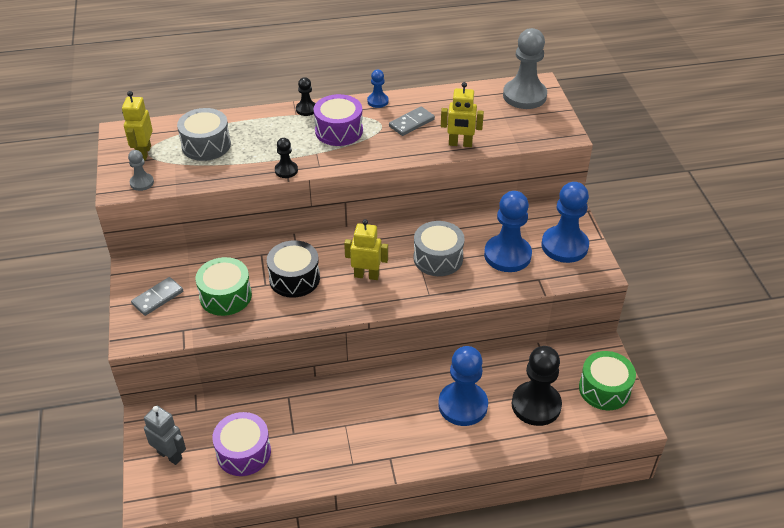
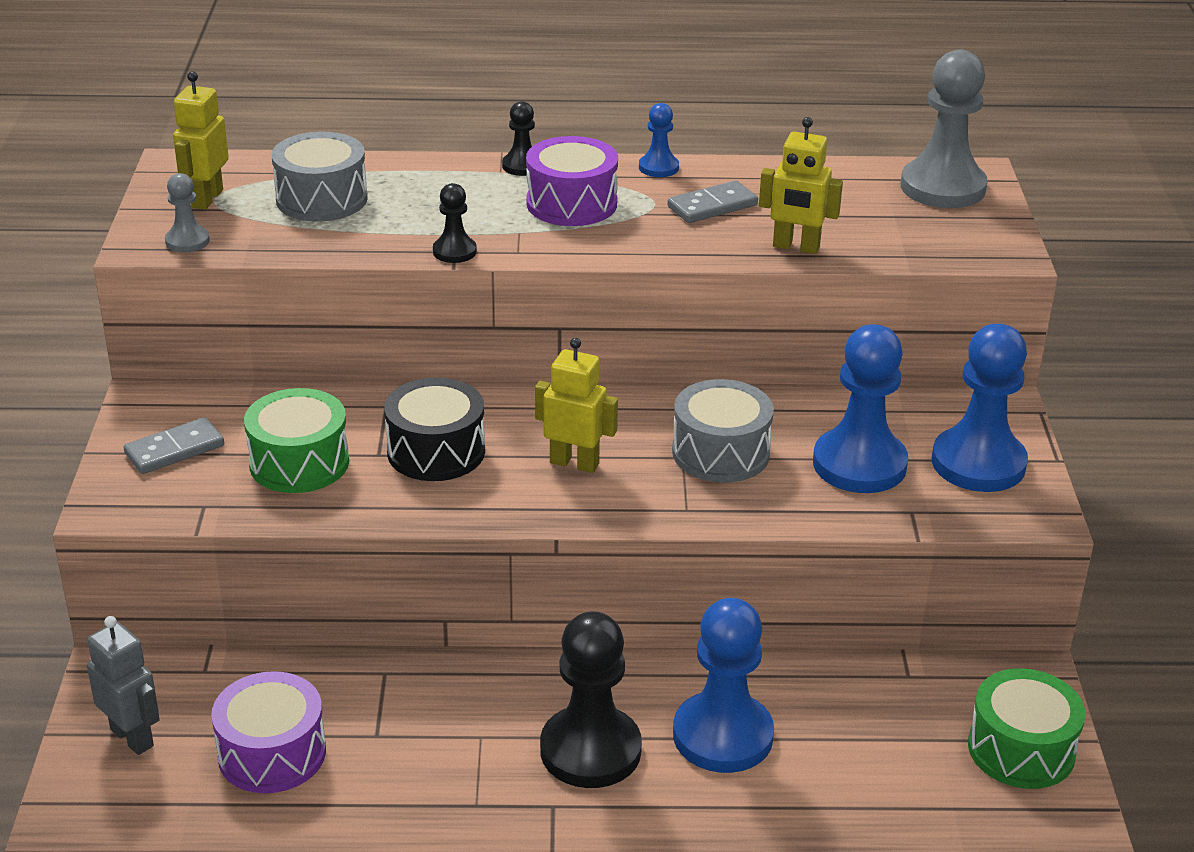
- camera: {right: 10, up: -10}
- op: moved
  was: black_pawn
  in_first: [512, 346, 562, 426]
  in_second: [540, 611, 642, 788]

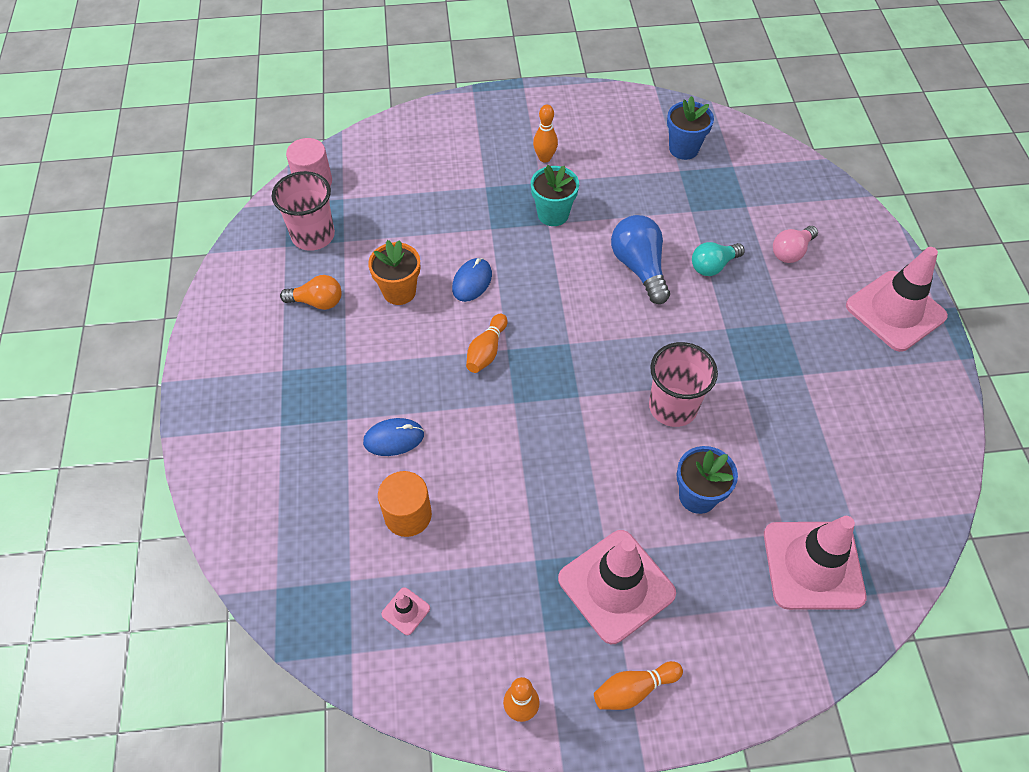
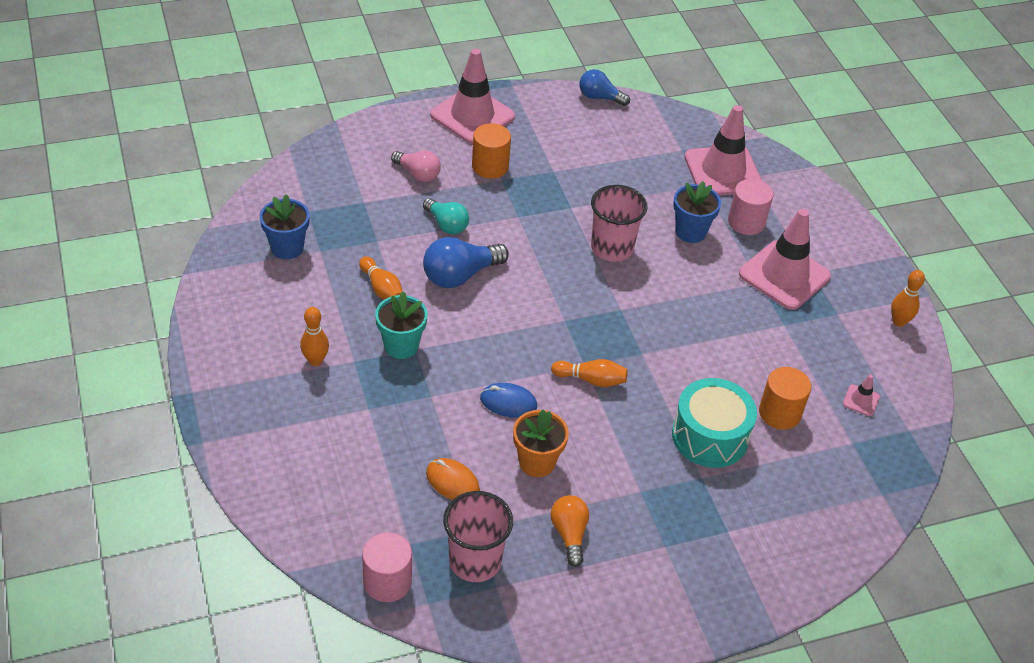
- camera: {right: -105, up: -10}
- op: replaced
  was: blue_mouse
  now: turquoise_drum
  in_first: [363, 418, 424, 456]
  in_second: [672, 378, 757, 468]
- op: moved
  was: orange_bowling_pin
  in_first: [594, 661, 683, 710]
  in_second: [359, 256, 403, 300]
- op: added
  now: blue_light_bulb
  in_second: [579, 69, 630, 106]
- op: added
  now: orange_cylinder
  in_second: [472, 123, 511, 179]
- op: added
  now: pink_cylinder
  in_second: [728, 179, 773, 235]
- op: added
  now: orange_mouse
  in_second: [426, 458, 480, 500]

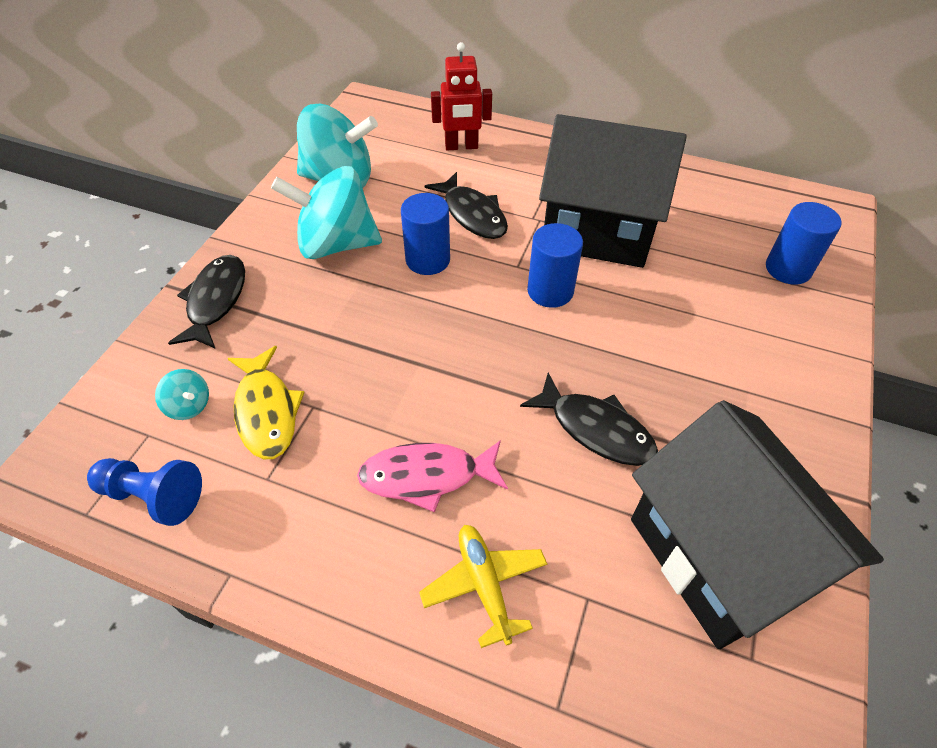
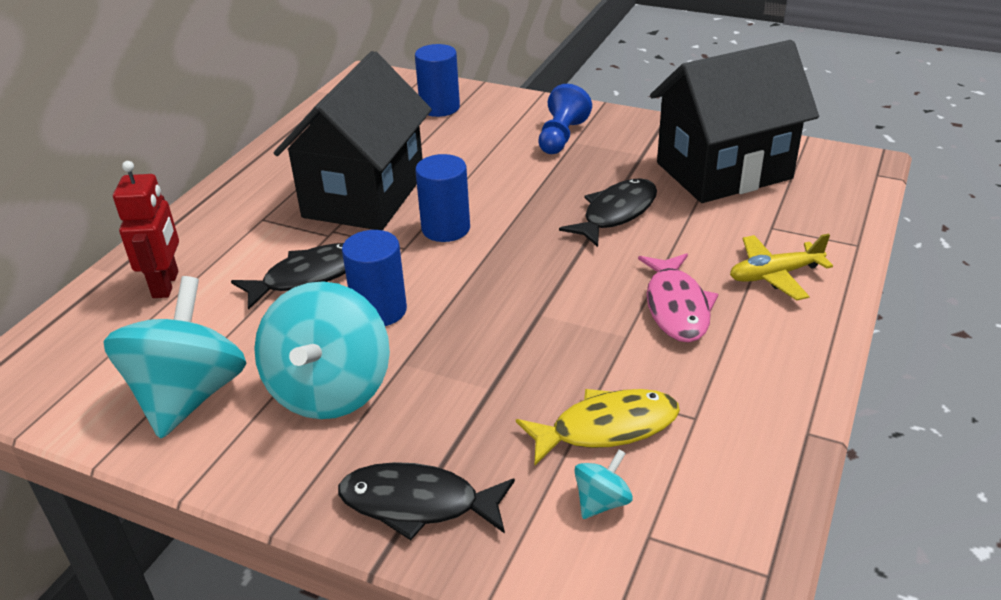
- camera: {right: -85, up: -15}
- op: moved
  was: blue_pawn
  in_first: [87, 458, 202, 526]
  in_second: [538, 84, 592, 154]

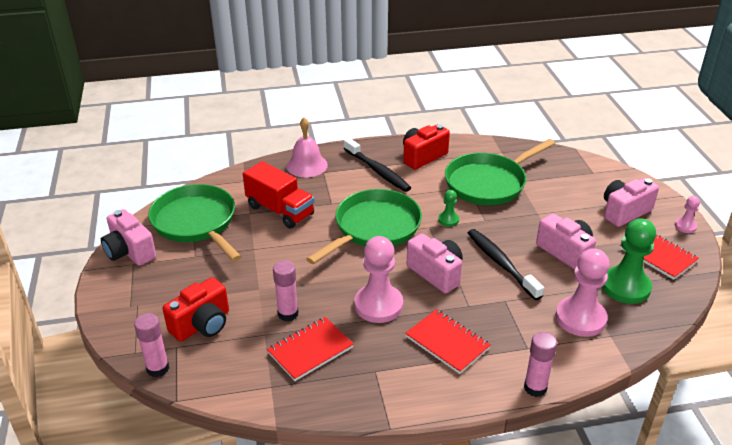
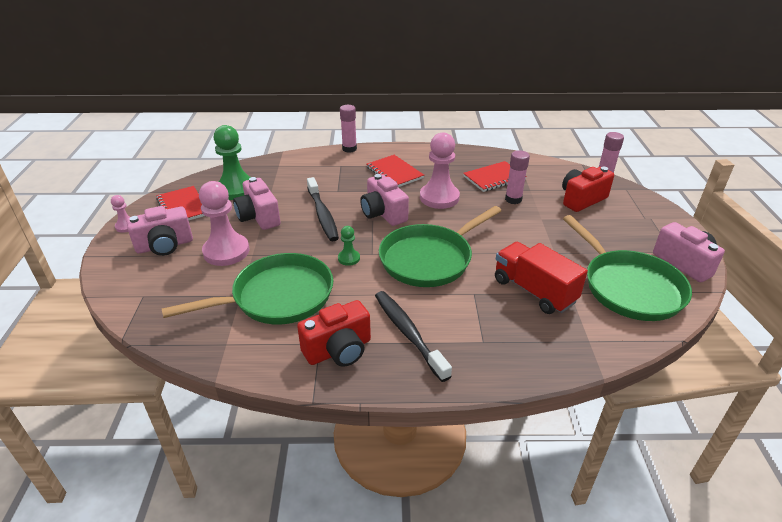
- camera: {right: -170, up: 0}
- op: removed
  was: pink_bell
  in_first: [286, 117, 328, 177]
- op: moved
  was: pink_pawn
  in_first: [556, 248, 610, 337]
  in_second: [199, 181, 249, 266]

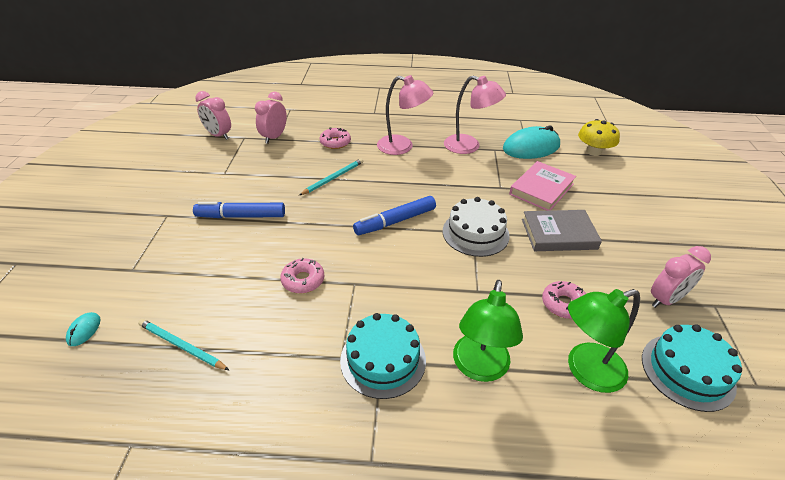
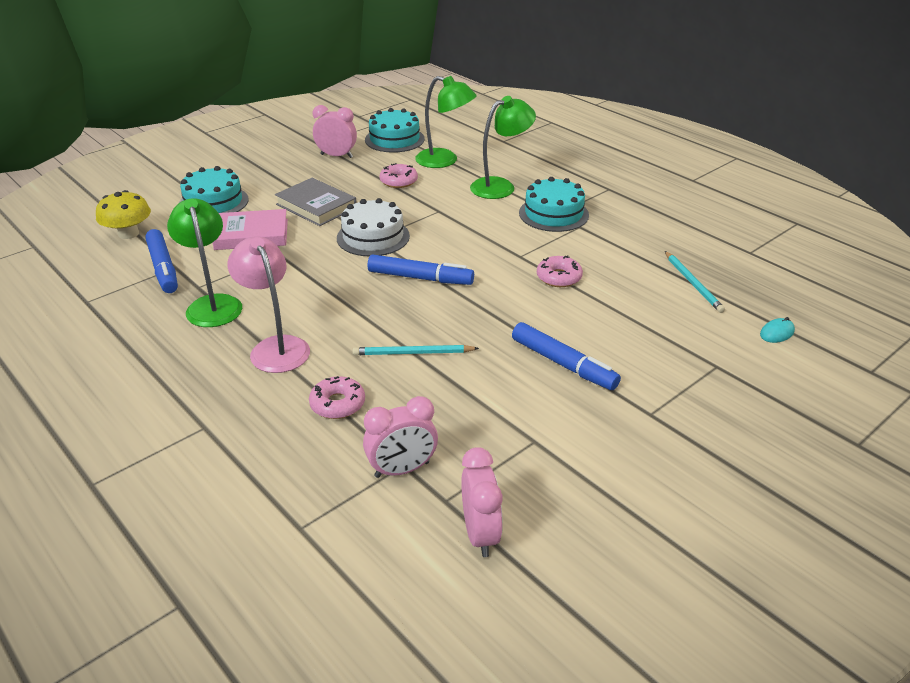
- camera: {right: -135, up: -5}
- op: recoloured
  was: pink_lamp
  now: green_lamp
  in_first: [444, 75, 506, 154]
  in_second: [167, 198, 242, 327]
- op: replaced
  was: turquoise_mouse
  now: blue_marker
  in_first: [503, 125, 560, 159]
  in_second: [145, 229, 178, 293]
- op: added
  now: turquoise_cake
  in_second: [179, 166, 248, 213]

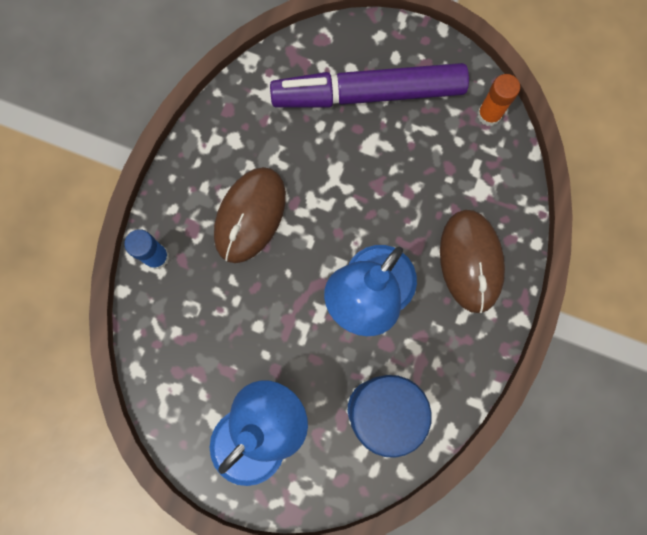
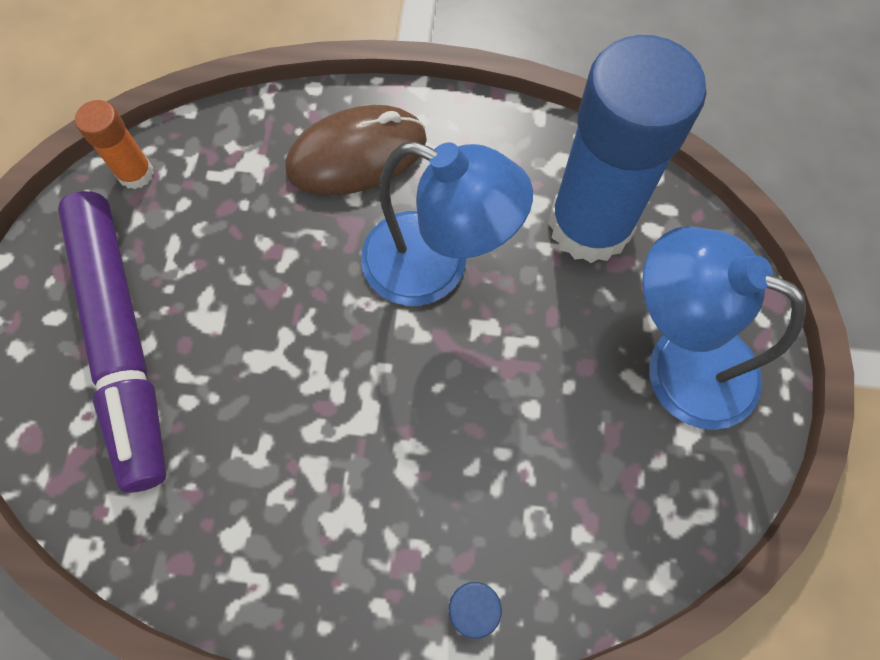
- camera: {right: -105, up: -10}
- op: removed
  was: brown_mouse
  in_first: [214, 167, 286, 263]

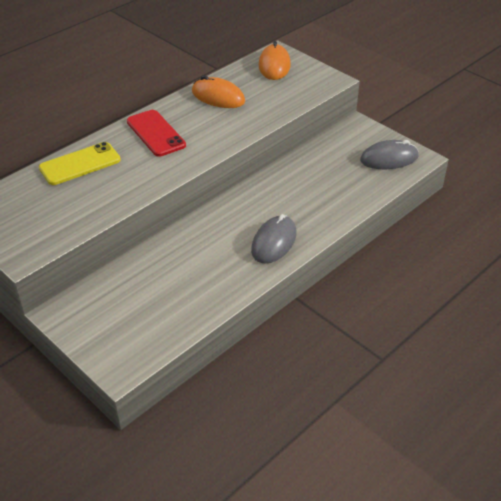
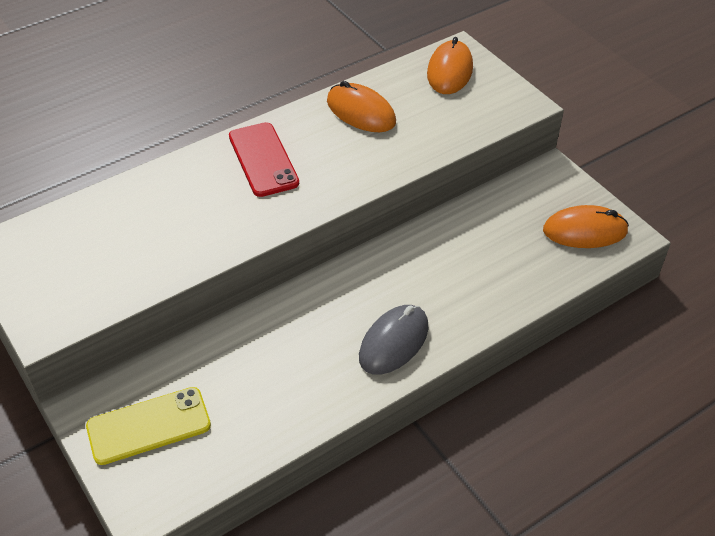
- camera: {right: 10, up: 5}
- op: recoloured
  was: grey_mouse
  now: orange_mouse
  in_first: [360, 140, 419, 169]
  in_second: [543, 205, 629, 248]
- op: moved
  was: yellow_phone
  in_first: [39, 142, 121, 185]
  in_second: [86, 387, 211, 465]

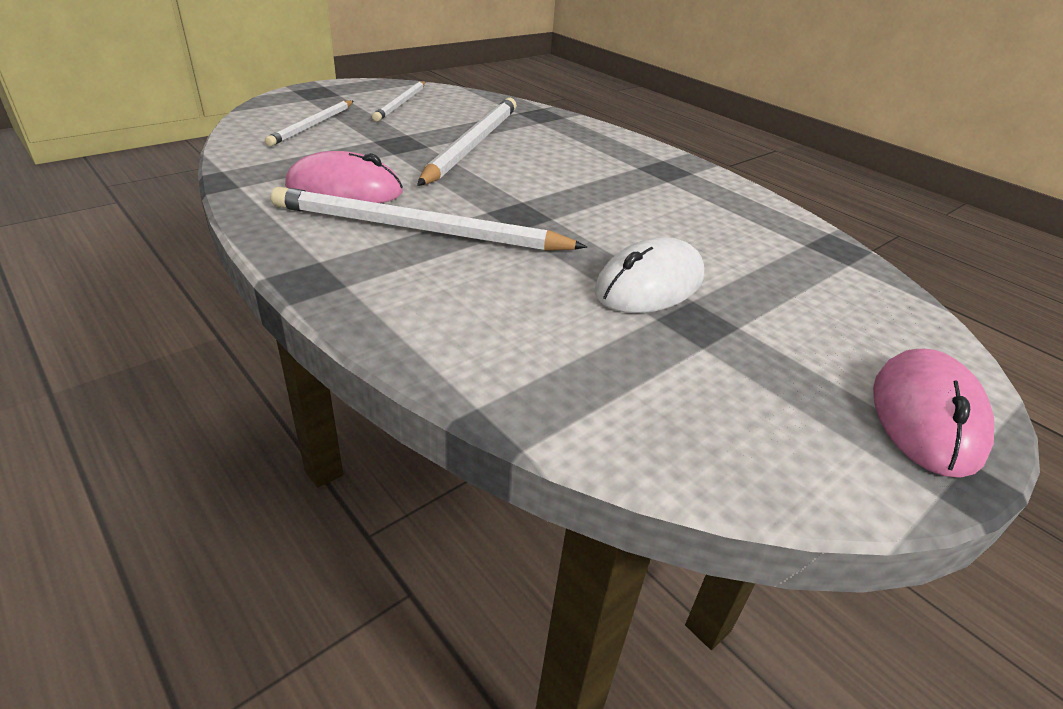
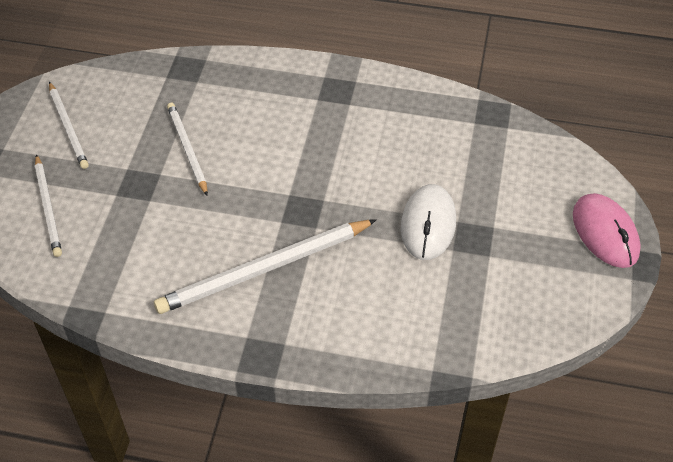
- camera: {right: -35, up: 15}
- op: resized
  was: white_pencil
  in_first: [417, 98, 517, 186]
  in_second: [167, 103, 208, 196]
  ratio: 0.59
- op: removed
  was: pink_mouse
  in_first: [285, 151, 403, 203]

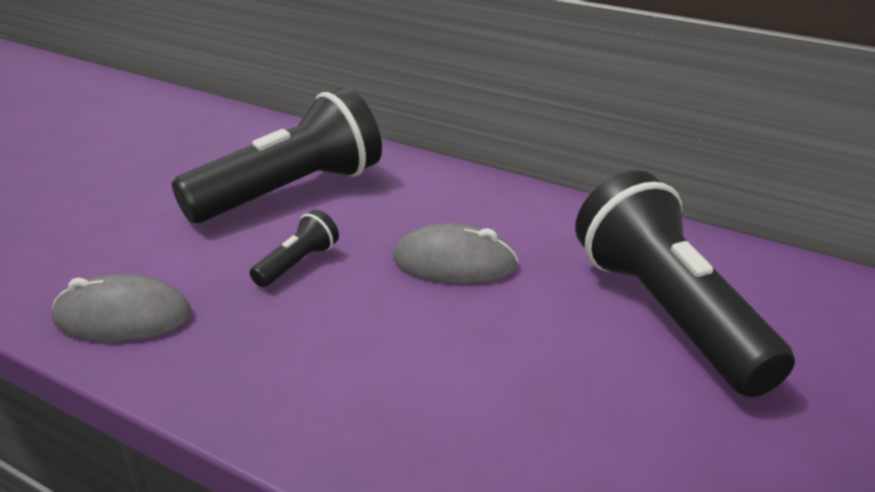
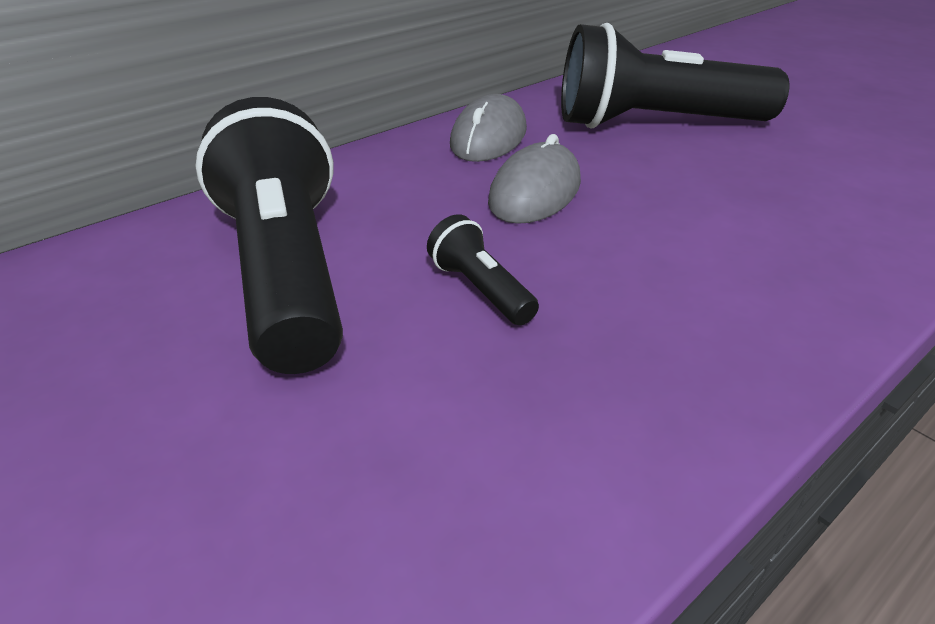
- camera: {right: -70, up: 5}
- op: moved
  was: grey_mouse
  in_first: [52, 274, 192, 342]
  in_second: [450, 94, 527, 162]

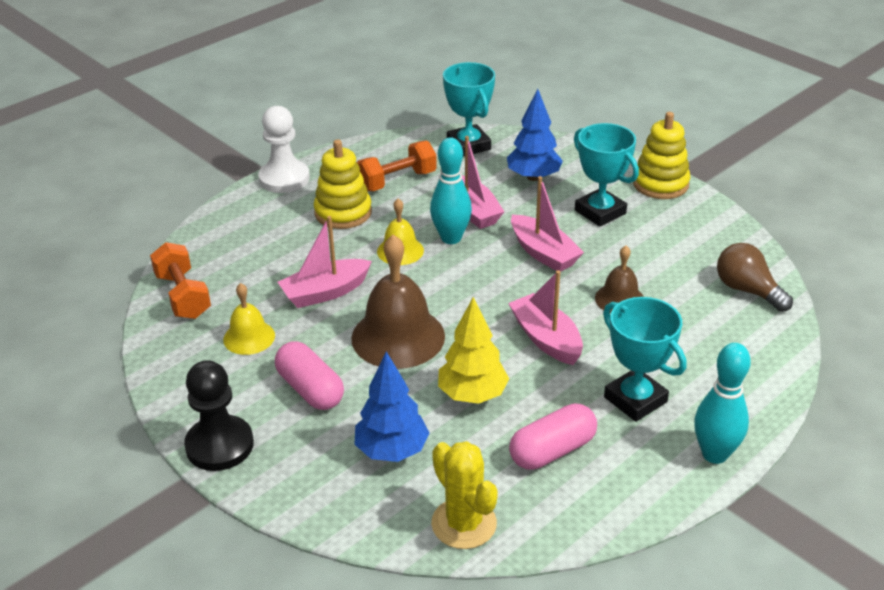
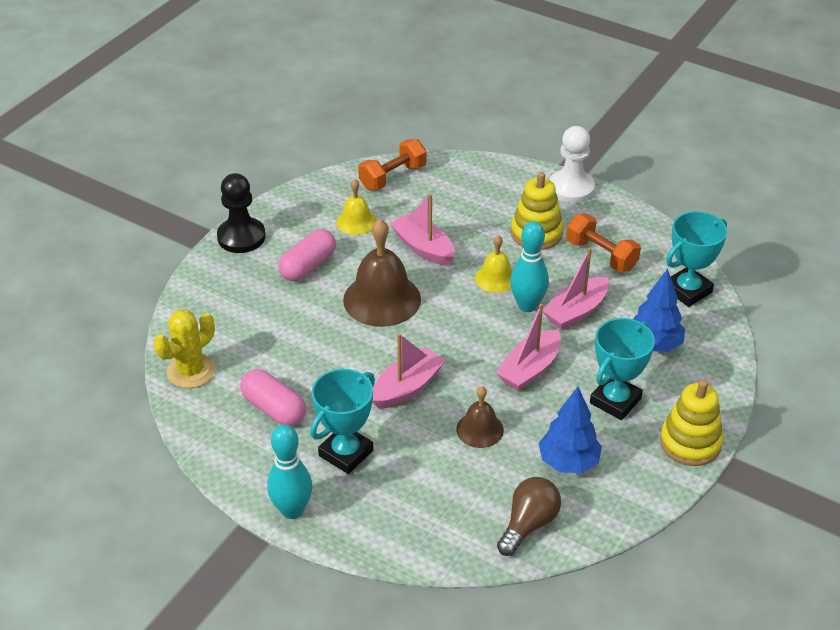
- camera: {right: 75, up: 5}
- op: removed
  was: yellow_tree
  in_first: [438, 297, 509, 404]
- op: moved
  was: blue_tree
  in_first: [354, 351, 430, 462]
  in_second: [539, 387, 602, 473]

